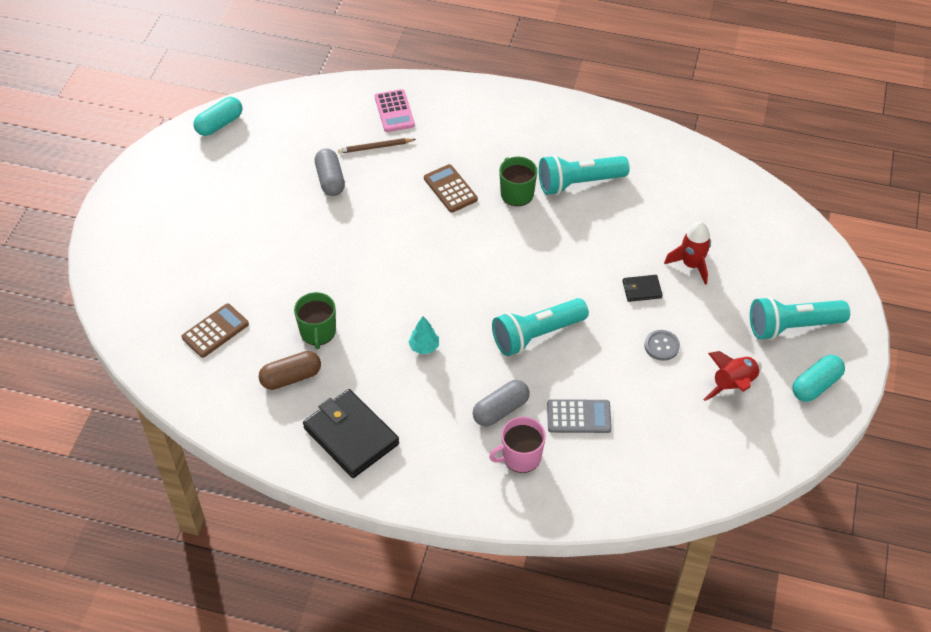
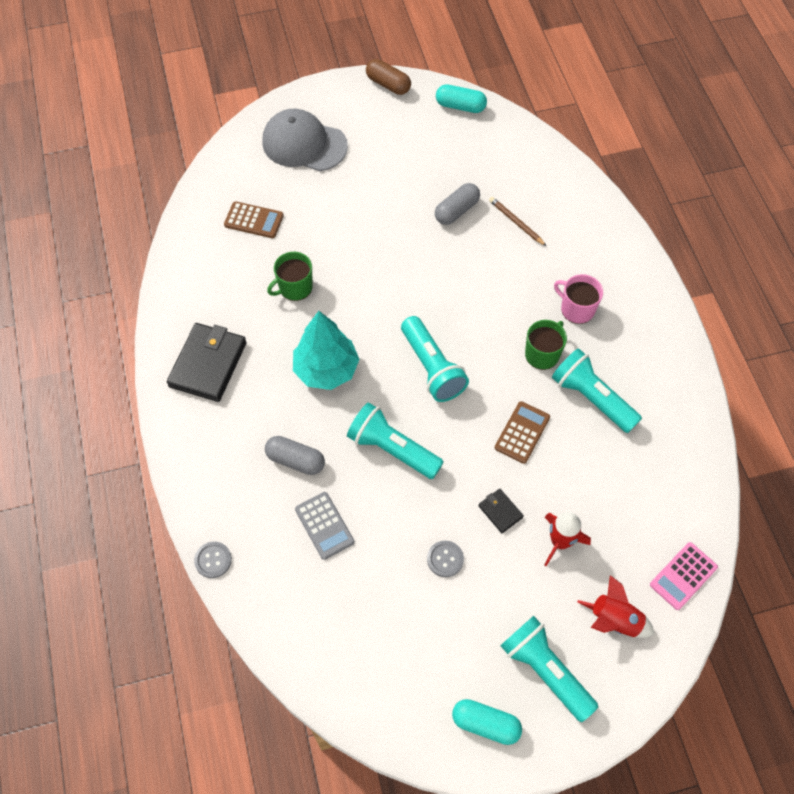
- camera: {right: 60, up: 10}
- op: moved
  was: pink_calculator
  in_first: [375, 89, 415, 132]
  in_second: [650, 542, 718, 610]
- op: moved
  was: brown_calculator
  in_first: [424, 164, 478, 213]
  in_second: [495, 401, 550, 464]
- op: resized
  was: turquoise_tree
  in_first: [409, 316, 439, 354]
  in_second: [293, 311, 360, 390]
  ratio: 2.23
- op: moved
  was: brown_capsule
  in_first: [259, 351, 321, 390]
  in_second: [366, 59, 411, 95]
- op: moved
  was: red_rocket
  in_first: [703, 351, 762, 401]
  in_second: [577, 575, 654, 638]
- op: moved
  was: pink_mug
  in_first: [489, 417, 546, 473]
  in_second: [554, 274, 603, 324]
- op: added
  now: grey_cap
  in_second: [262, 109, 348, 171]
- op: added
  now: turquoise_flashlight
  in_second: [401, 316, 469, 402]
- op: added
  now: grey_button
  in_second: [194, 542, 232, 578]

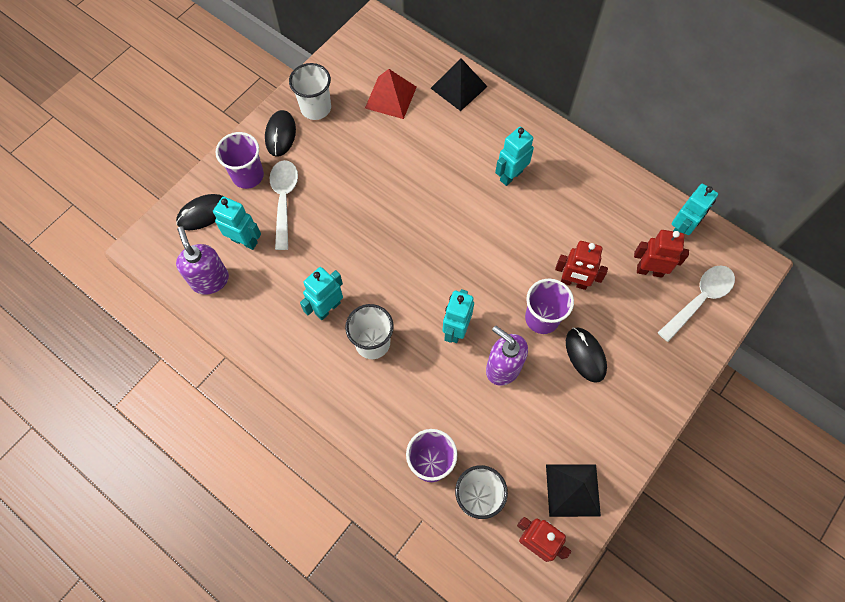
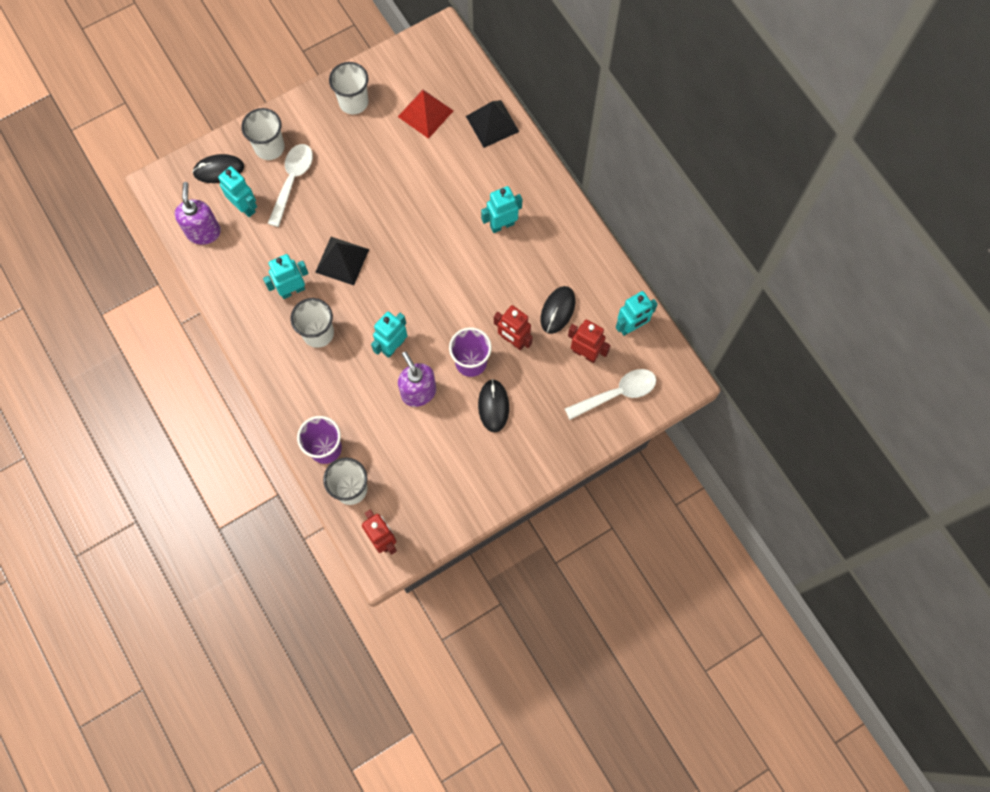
- camera: {right: 20, up: 5}
- op: moved
  was: black_mouse
  in_first: [265, 110, 296, 157]
  in_second: [541, 286, 575, 334]
- op: recoloured
  was: purple_cup
  now: white_cup
  in_first: [216, 132, 264, 189]
  in_second: [241, 108, 285, 160]
- op: moved
  was: black_pyramid
  in_first: [546, 464, 601, 517]
  in_second: [315, 237, 369, 285]

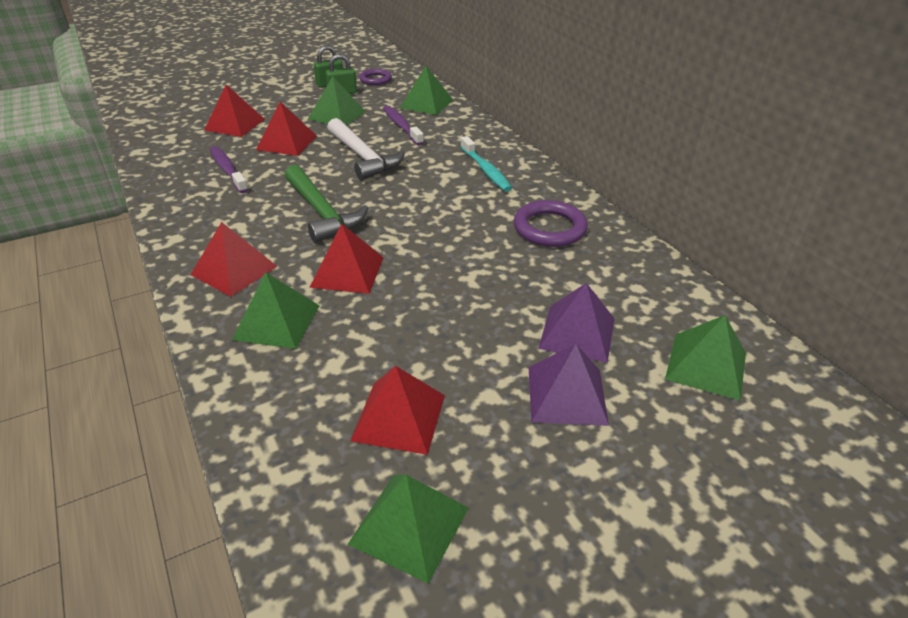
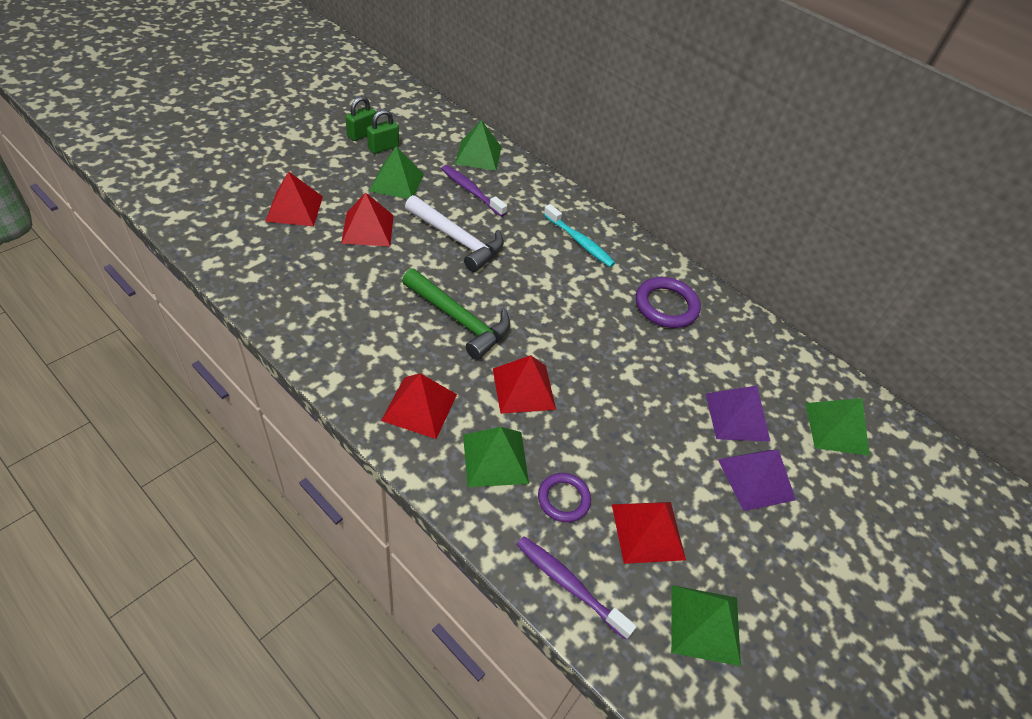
- camera: {right: -25, up: 10}
- op: moved
  was: purple_ring
  in_first: [359, 69, 392, 85]
  in_second: [538, 473, 591, 522]
- op: moved
  was: purple_toothbrush
  in_first: [210, 146, 249, 193]
  in_second: [517, 536, 636, 640]

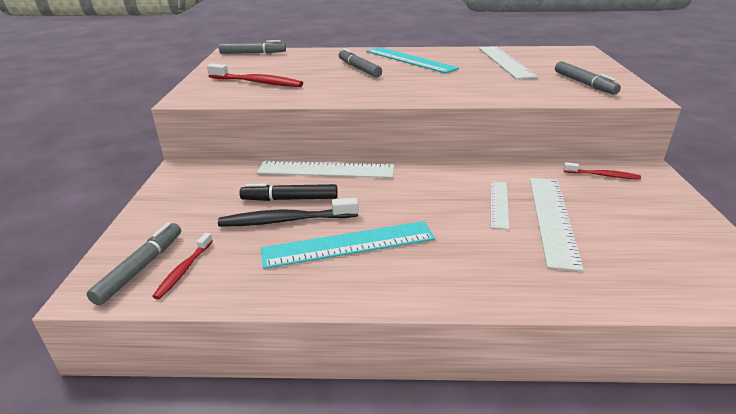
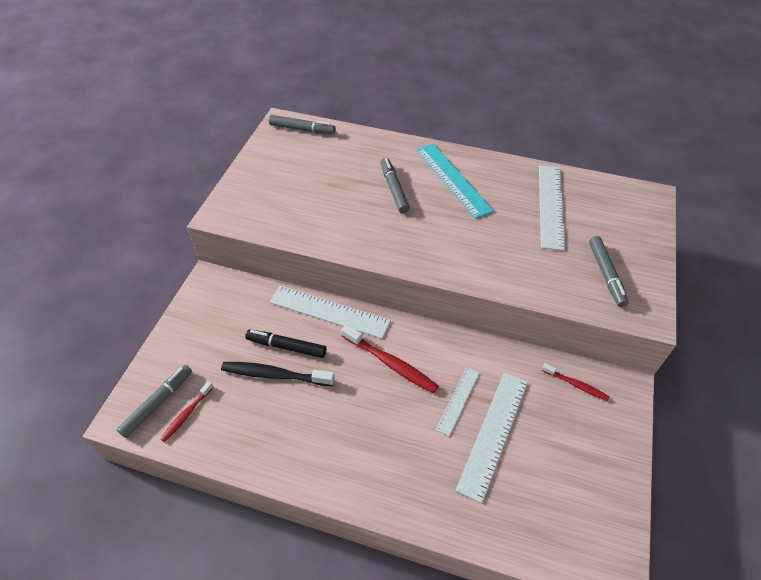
- camera: {right: 15, up: 20}
- op: moved
  was: red_toothbrush
  in_first: [207, 63, 303, 87]
  in_second: [341, 324, 438, 393]
- op: removed
  was: turquoise_ruler
  in_first: [261, 221, 435, 269]

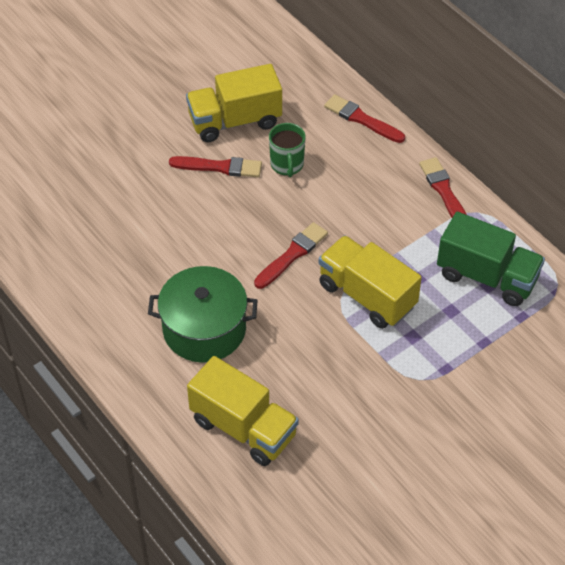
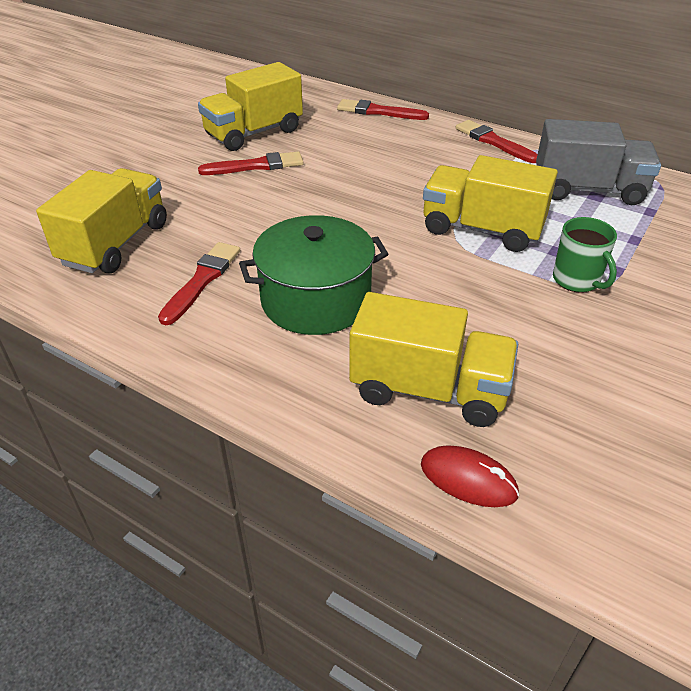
- camera: {right: -20, up: -10}
- op: moved
  was: green_mug
  in_first: [269, 123, 305, 177]
  in_second: [553, 217, 617, 293]
- op: recoloured
  was: green_truck
  now: grey_truck
  in_first: [437, 212, 545, 306]
  in_second: [536, 119, 661, 205]
- op: moved
  was: red_brush
  in_first: [254, 222, 328, 289]
  in_second: [158, 242, 240, 325]
- op: added
  now: yellow_truck
  in_second: [36, 168, 167, 273]
- op: added
  now: red_mouse
  in_second: [421, 445, 519, 507]

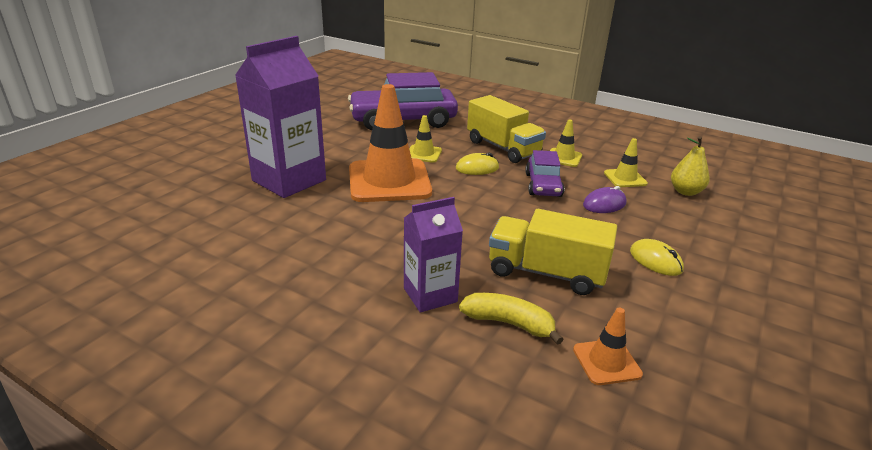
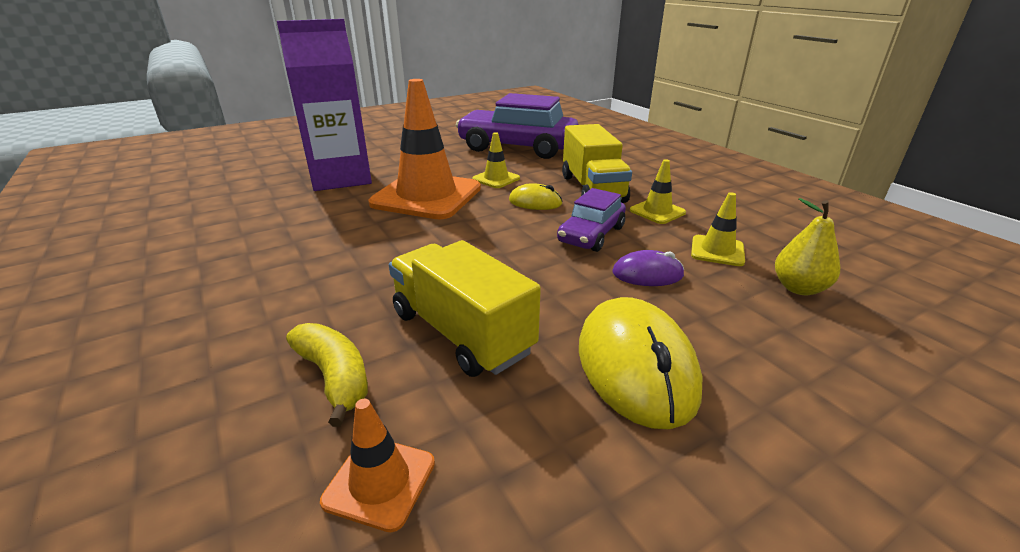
- camera: {right: 30, up: 0}
- op: removed
  was: purple_carton
  in_first: [404, 197, 463, 313]
- op: resized
  was: yellow_mouse
  in_first: [630, 239, 684, 276]
  in_second: [579, 297, 703, 429]
  ratio: 1.85

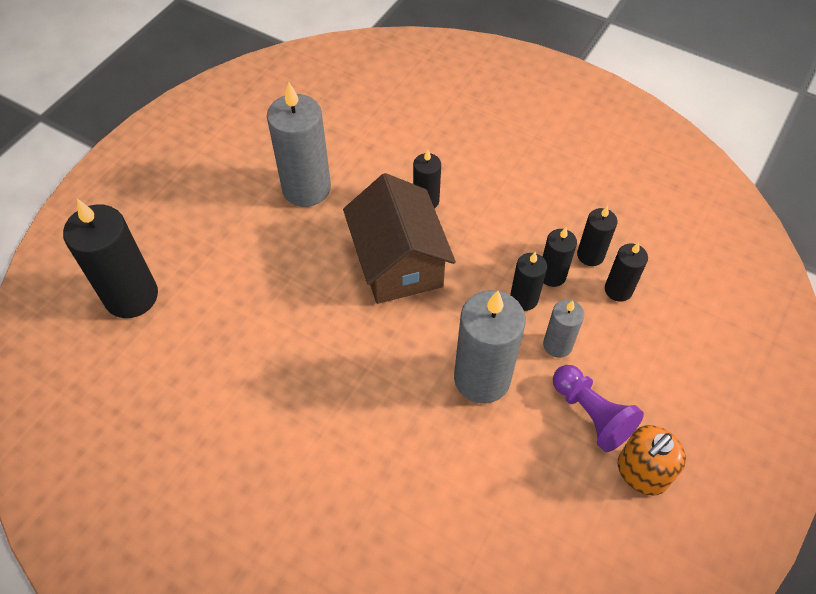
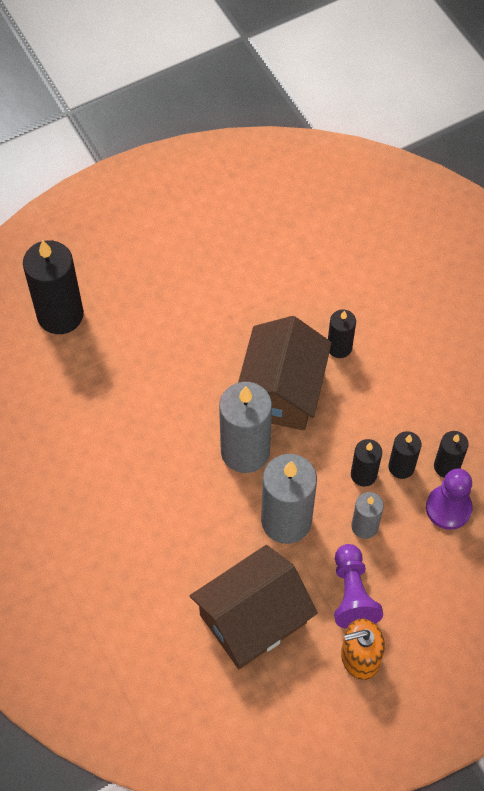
- camera: {right: 30, up: 5}
- op: moved
  was: grey_candle
  in_first: [267, 82, 331, 207]
  in_second: [219, 382, 272, 473]
- op: replaced
  was: black_candle
  now: purple_pawn
  in_first: [605, 242, 648, 302]
  in_second: [426, 468, 473, 530]
- op: added
  now: brown_house
  in_second: [190, 545, 318, 669]

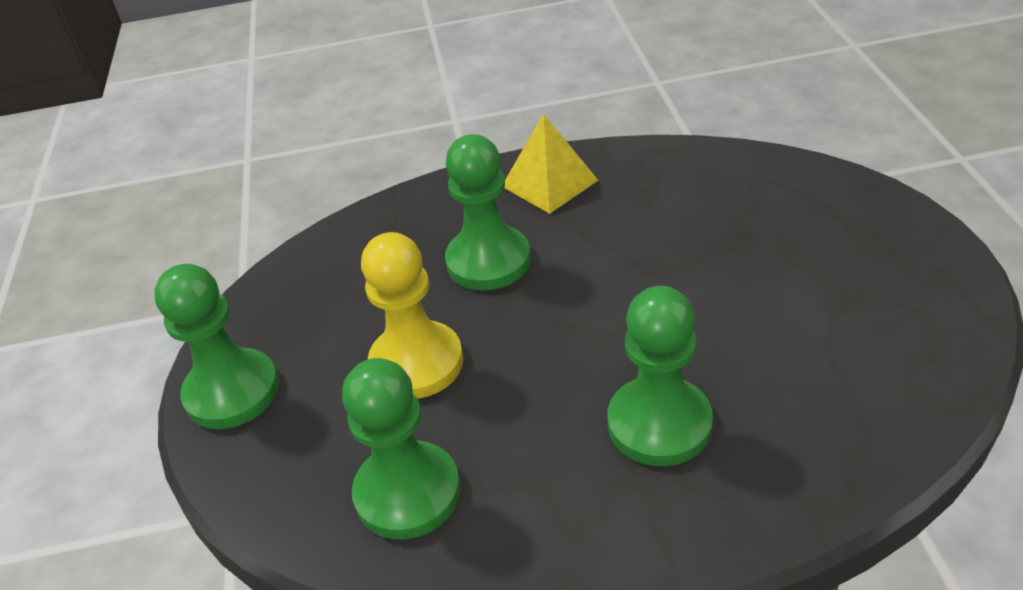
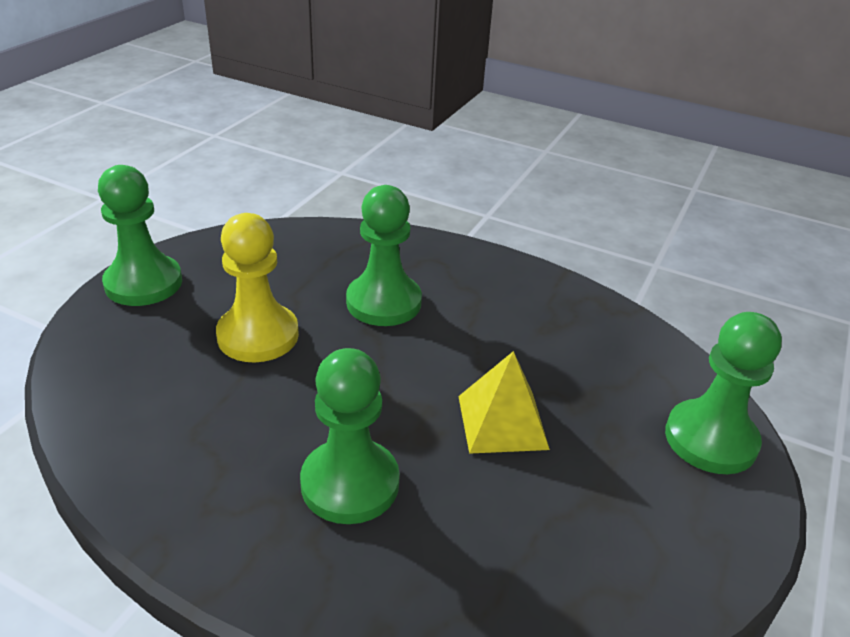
- camera: {right: 30, up: -5}
- op: moved
  was: yellow_pyramid
  in_first: [504, 114, 598, 214]
  in_second: [458, 351, 550, 454]
- op: moved
  was: green_pawn
  in_first: [342, 358, 461, 539]
  in_second: [665, 312, 782, 474]

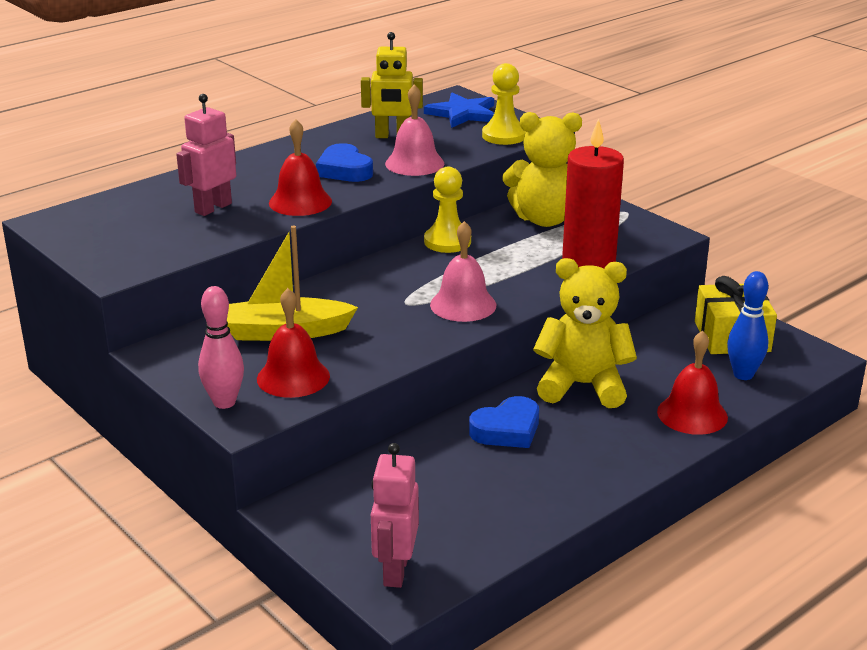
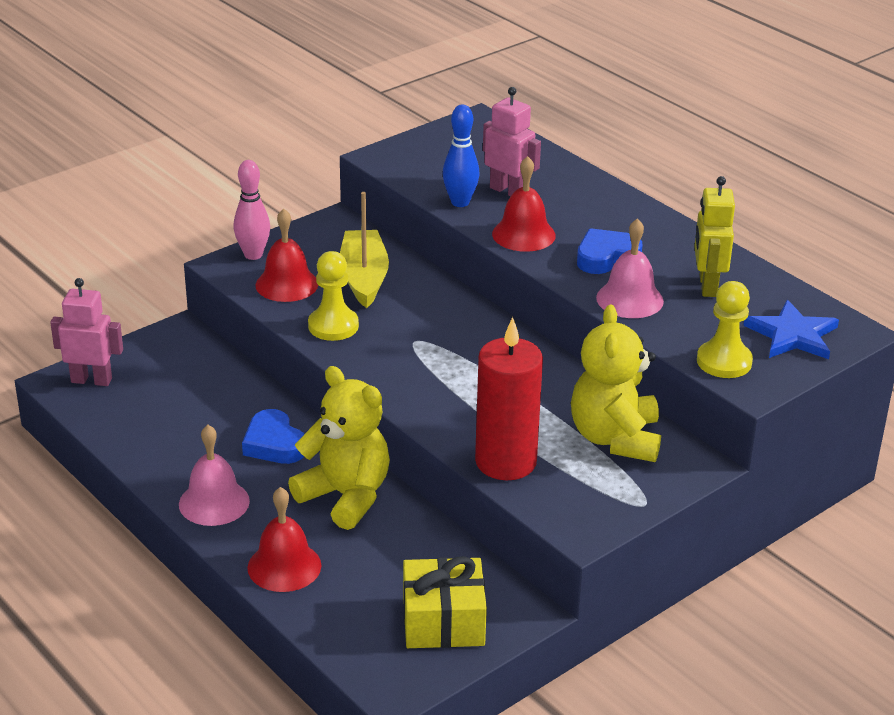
- camera: {right: 90, up: 5}
- op: moved
  was: yellow_pawn
  in_first: [424, 167, 471, 253]
  in_second: [308, 251, 359, 341]
- op: moved
  was: pink_bell
  in_first: [430, 221, 496, 322]
  in_second: [179, 425, 250, 526]
- op: turned
  was: yellow_teddy_bear
  in_first: [533, 258, 637, 408]
  in_second: [288, 366, 390, 530]
  clockwise: -60
- op: moved
  was: blue_bowling_pin
  in_first: [727, 271, 769, 380]
  in_second: [443, 105, 480, 207]

